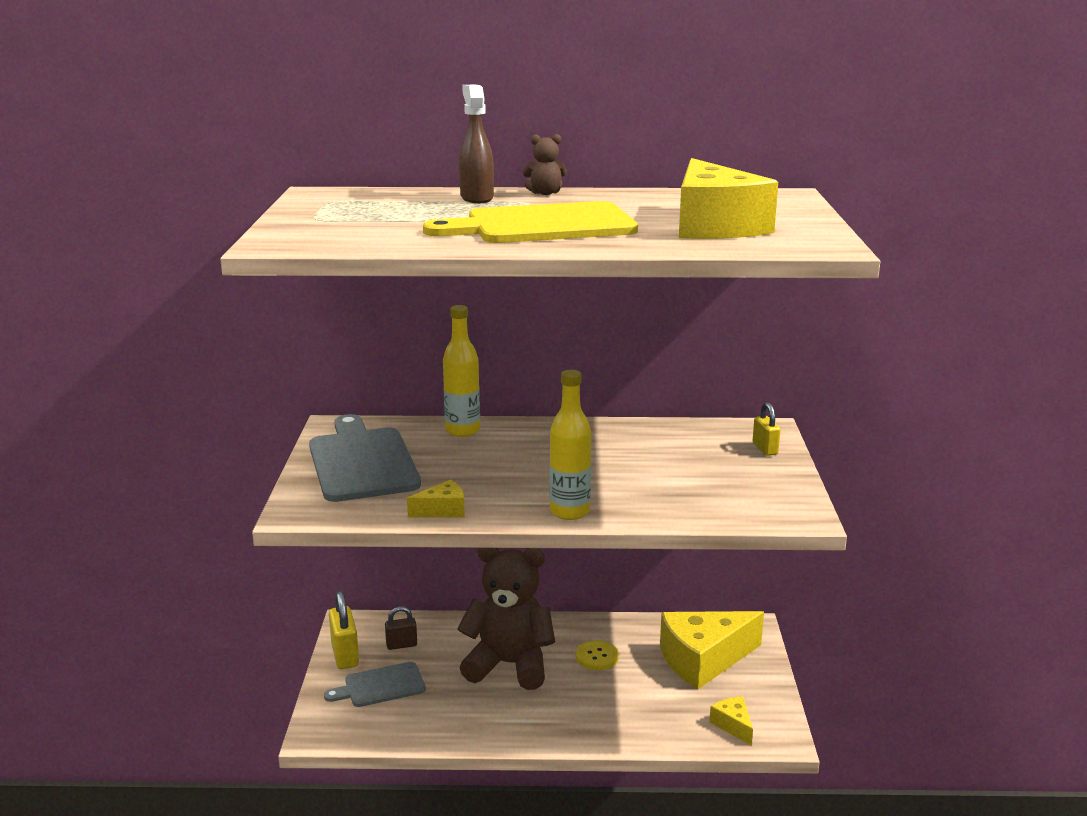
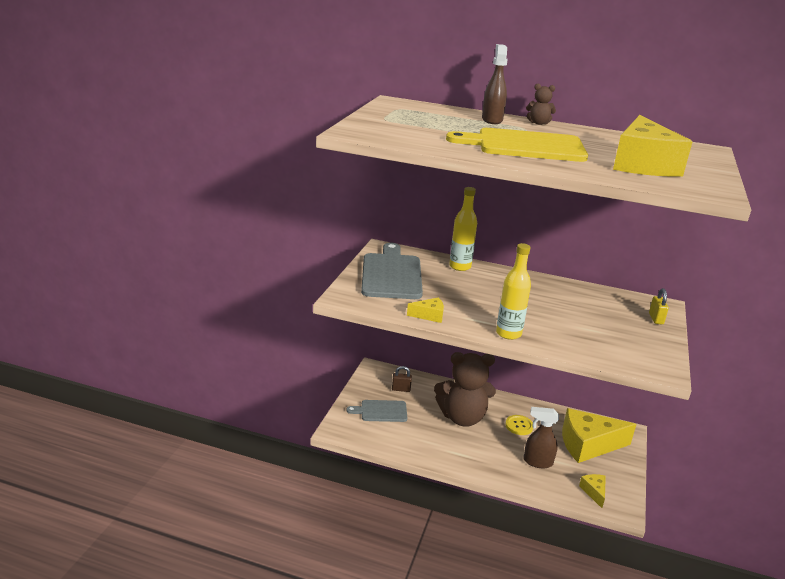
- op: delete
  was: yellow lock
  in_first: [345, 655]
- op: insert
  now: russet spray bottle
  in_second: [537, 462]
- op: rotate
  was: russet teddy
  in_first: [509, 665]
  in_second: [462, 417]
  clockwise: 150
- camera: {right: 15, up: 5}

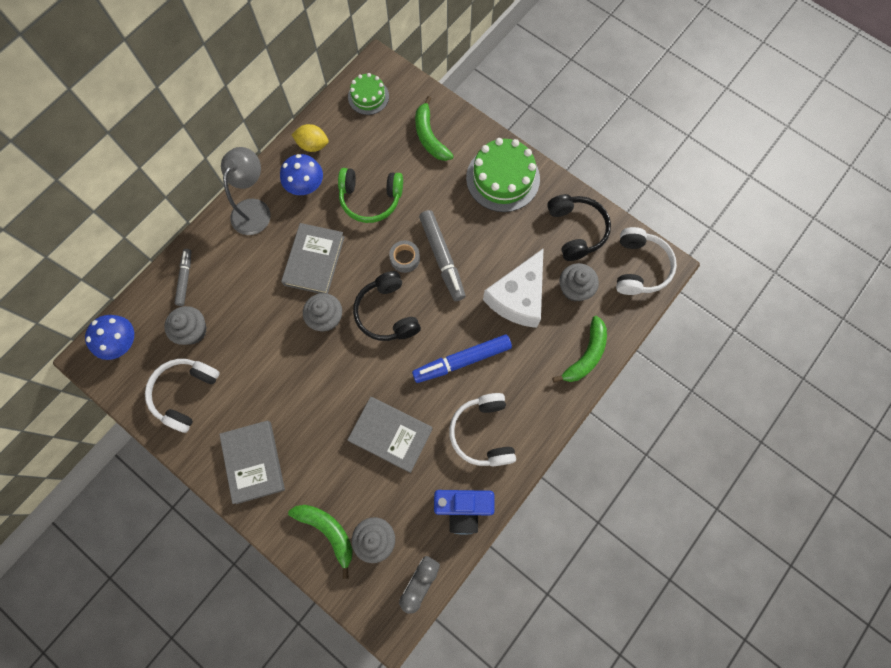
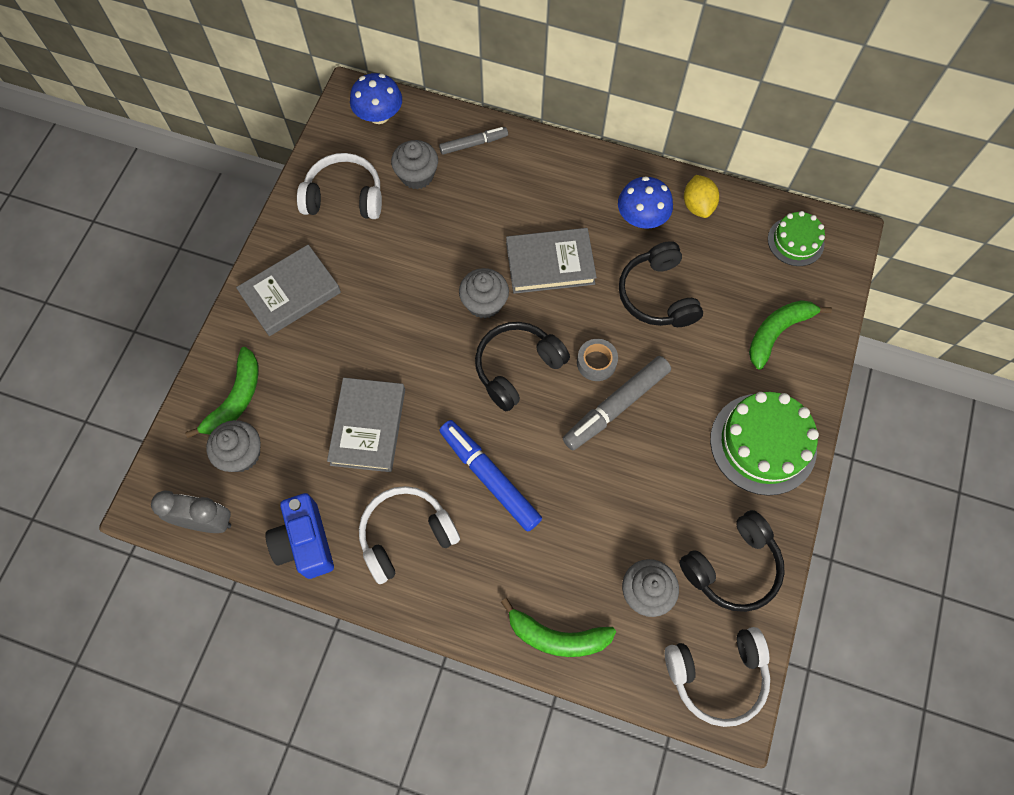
- op: delete
  was: ash-grey lamp
  in_first: [254, 209]
- op: delete
  was: white piece of cheese
  in_first: [518, 297]
- op: recolor
  was: leaf-green headset
  now: jet-black headset
  in_first: [370, 199]
  in_second: [657, 295]
- camera: {right: 70, up: -5}

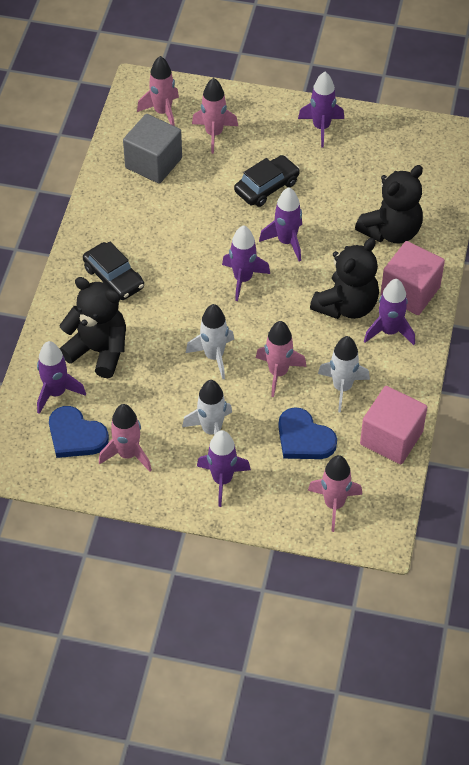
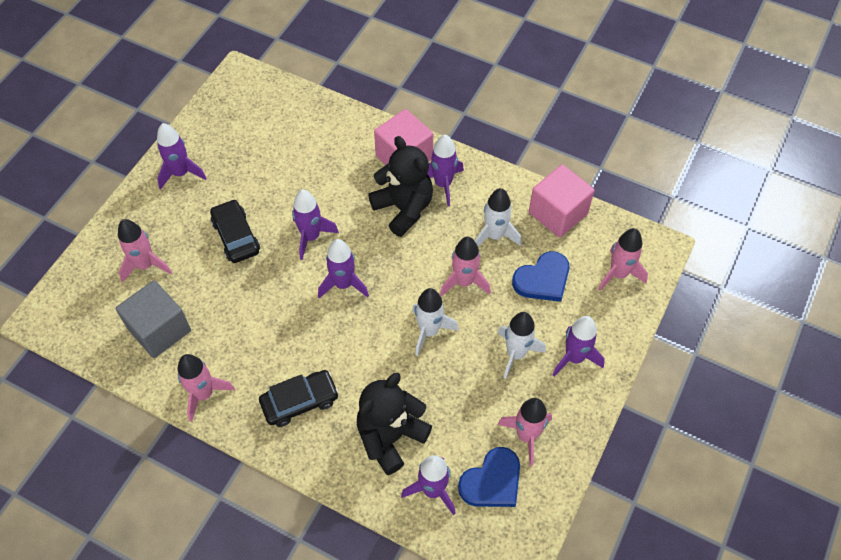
- op: delete
  was: jet-black teddy
  in_first: [391, 231]
- op: move
  was: pink toy rocket
  in_first: [163, 112]
  in_second: [204, 394]
- camera: {right: -75, up: 5}

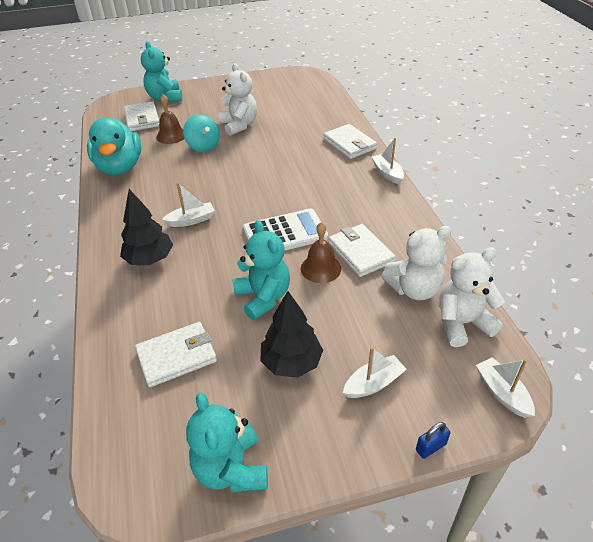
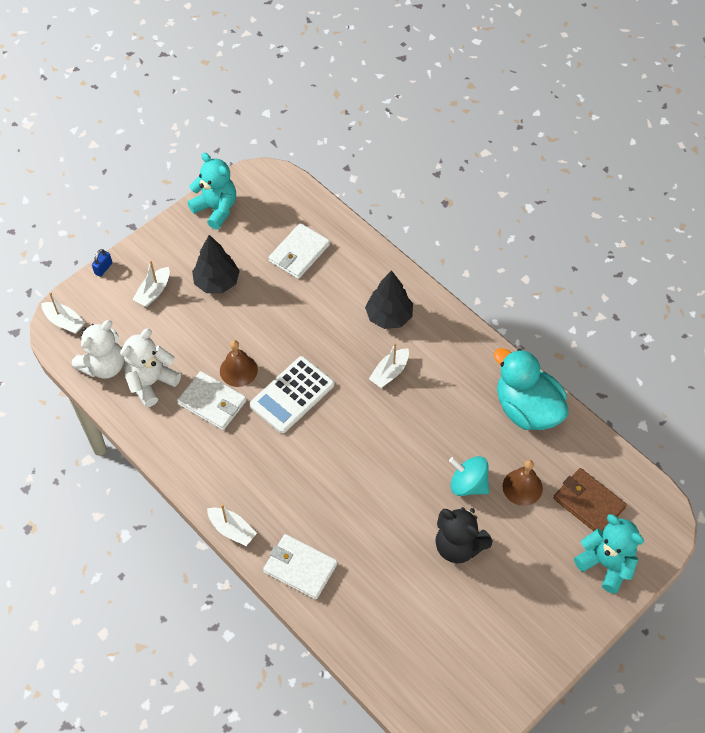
- op: delete
  was: teal teddy
  in_first: [263, 297]
- op: recolor
  was: white billfold
  now: russet billfold
  in_first: [142, 119]
  in_second: [588, 503]
- op: recolor
  was: white teddy
  now: jet-black teddy
  in_first: [239, 125]
  in_second: [458, 546]
- camera: {right: 150, up: 15}

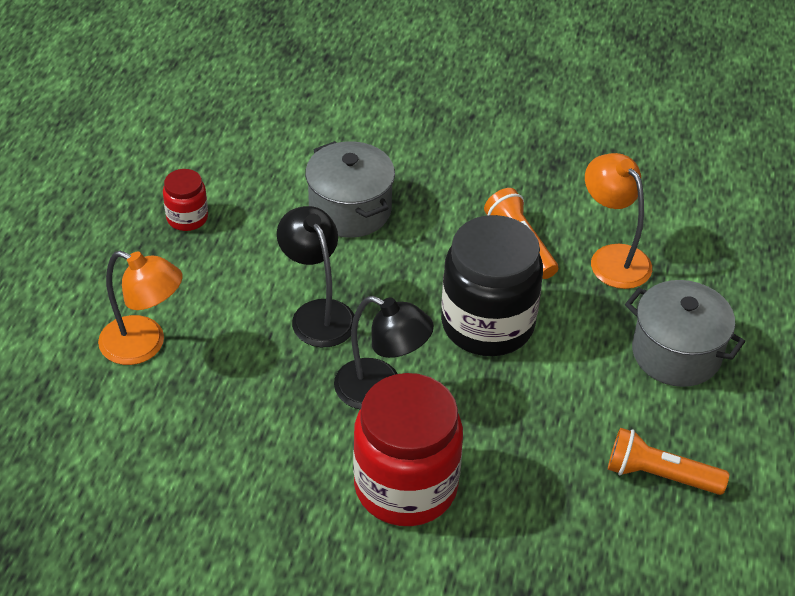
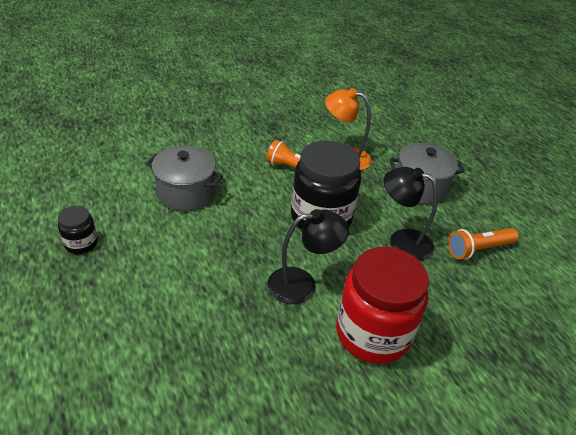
- op: delete
  was: orange lamp
  in_first: [144, 345]
- op: move
  was: jet-black lamp
  in_first: [318, 313]
  in_second: [401, 241]
- op: recolor
  was: crimson jar
  now: jet-black jar
  in_first: [187, 218]
  in_second: [81, 243]
- camera: {right: -40, up: -5}

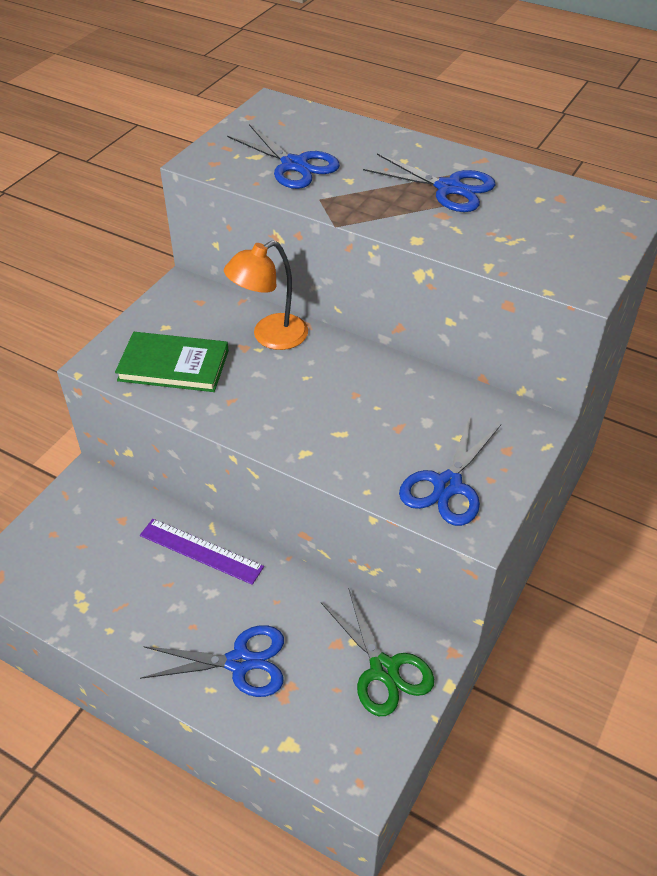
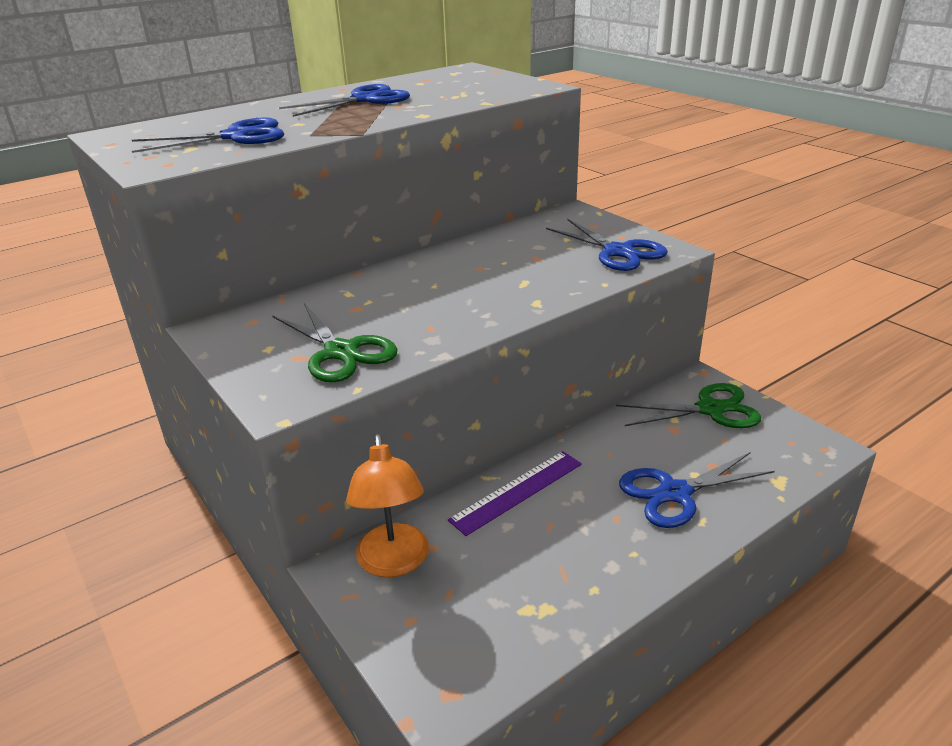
- op: move
  was: orange lamp
  in_first: [270, 337]
  in_second: [393, 563]
- op: replace
  was: leaf-green hardback
  now: leaf-green shears
  in_first: [173, 365]
  in_second: [341, 352]
- op: rotate
  was: blue shears
  in_first: [239, 662]
  in_second: [675, 493]
  clockwise: -135
- camera: {right: -65, up: -15}

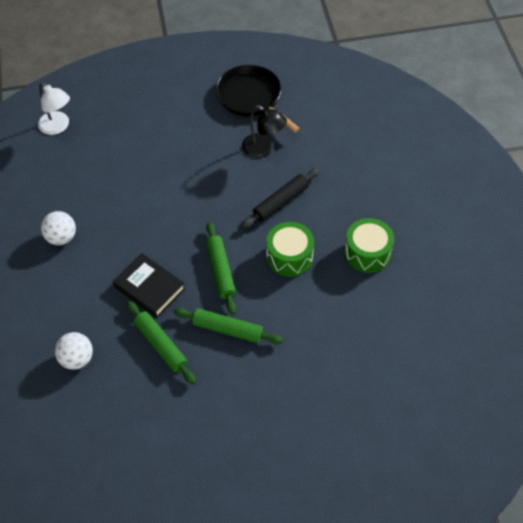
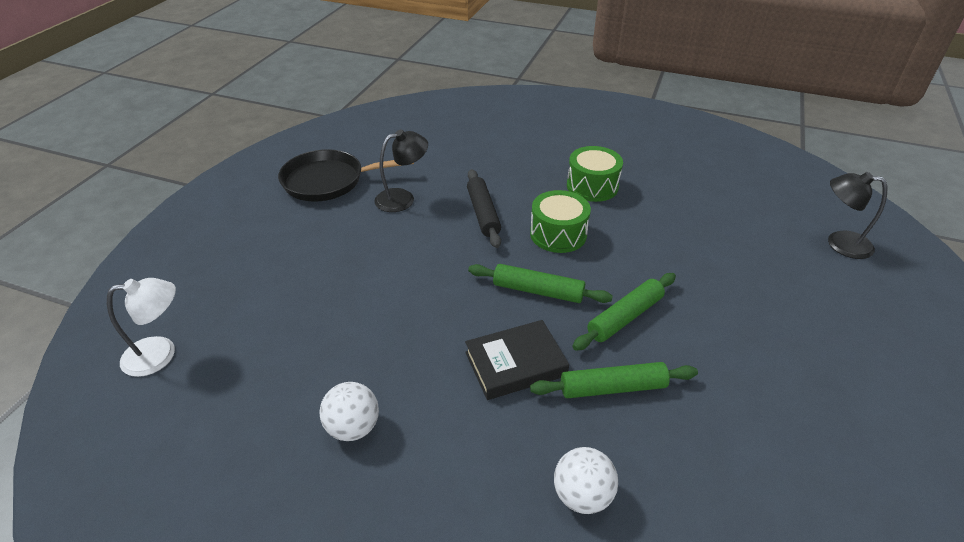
- op: insert
  now: jet-black lamp
  in_second: [839, 243]
- camera: {right: -60, up: -15}

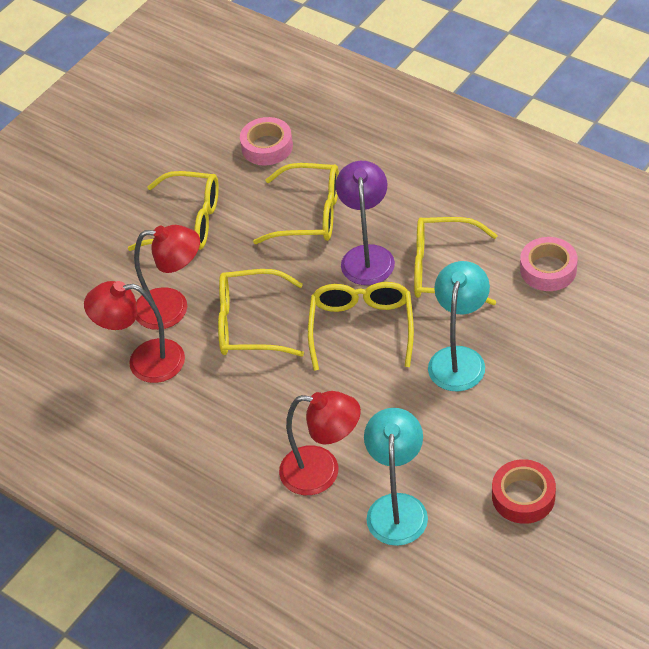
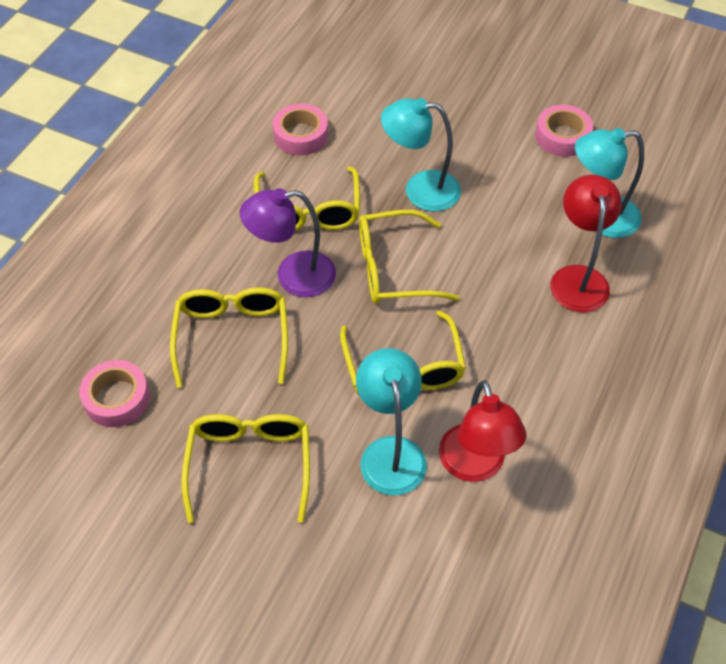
- op: recolor
  was: crimson lamp
  now: teal lamp
  in_first: [173, 308]
  in_second: [390, 452]
- op: recolor
  was: crimson tape
  now: pink tape
  in_first: [523, 496]
  in_second: [562, 136]
- camera: {right: -105, up: 5}

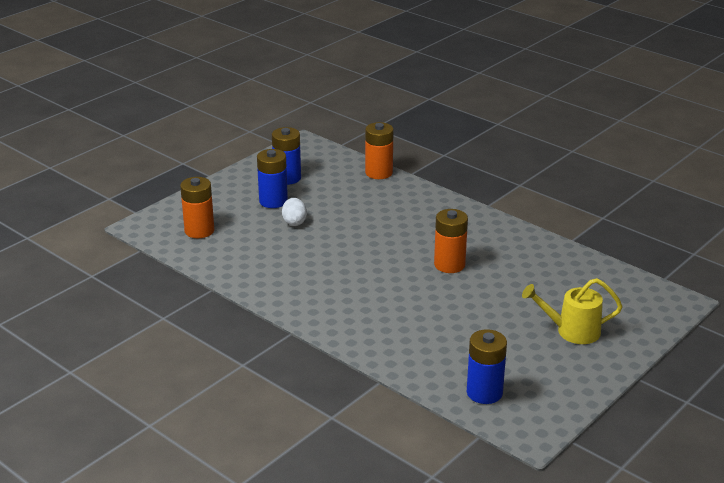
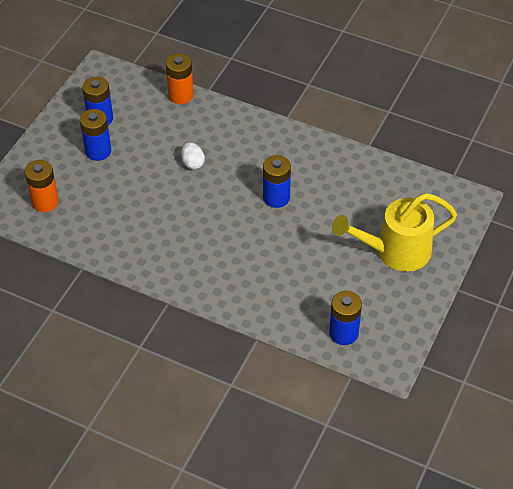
- op: move
  was: white egg shape
  in_first: [294, 222]
  in_second: [193, 163]
- op: recolor
  was: orange AA battery
  now: blue AA battery
  in_first: [449, 265]
  in_second: [276, 197]
- op: resize
  was: yellow sprinkling can
  in_first: [571, 331]
  in_second: [395, 252]
  ratio: 1.55
- camera: {right: -15, up: 20}

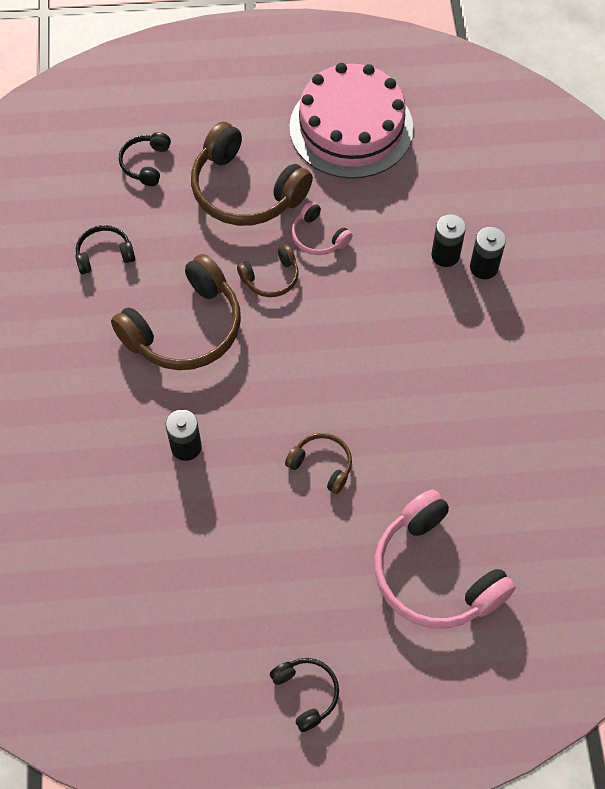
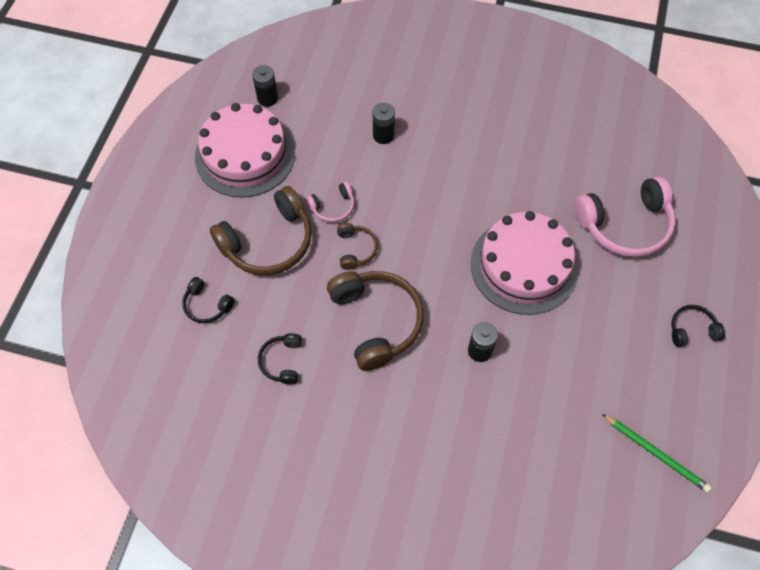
- op: insert
  now: leaf-green lead pencil
  in_second: [656, 454]
- op: move
  was: jet-black AA battery
  in_first: [484, 267]
  in_second: [267, 98]
- op: replace
  was: russet headset
  now: pink gateau
  in_first: [322, 465]
  in_second: [524, 266]
- camera: {right: -70, up: 0}

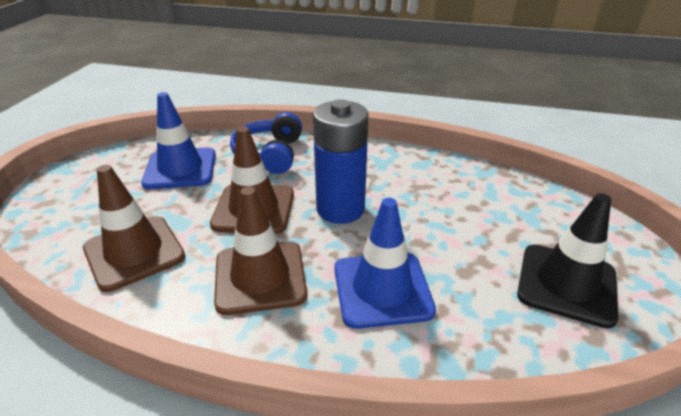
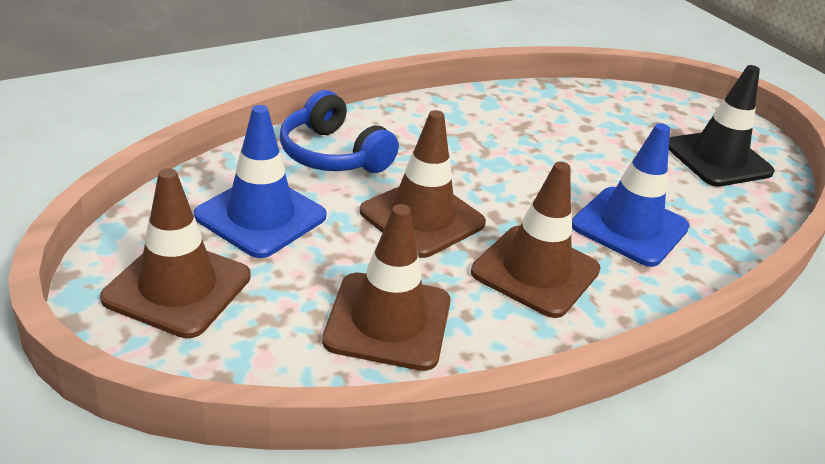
- op: delete
  was: blue AA battery
  in_first: [340, 209]
- op: insert
  now: russet safety cone
  in_second: [177, 287]
- camera: {right: -50, up: 0}

